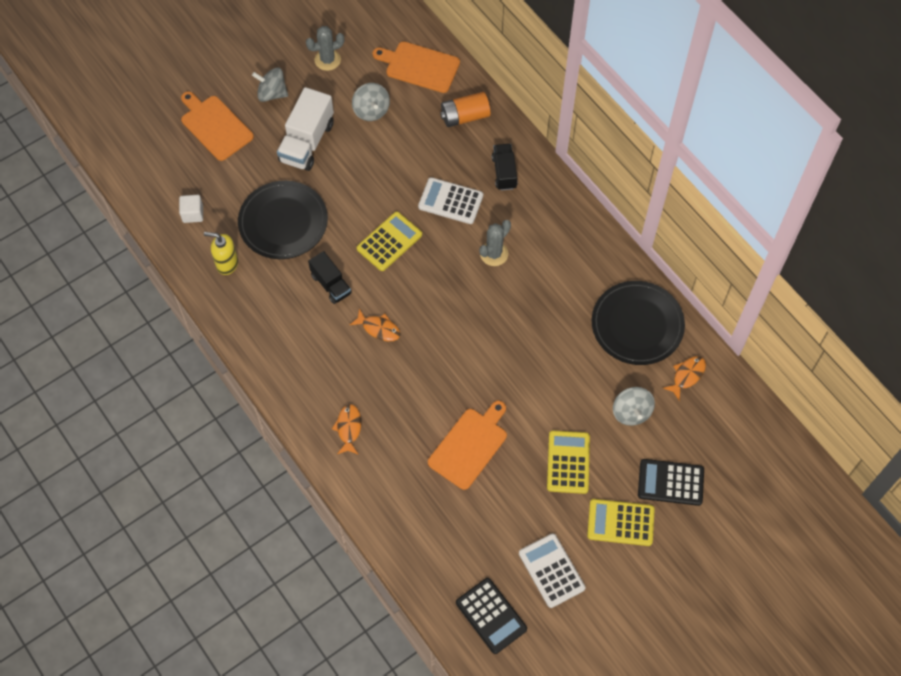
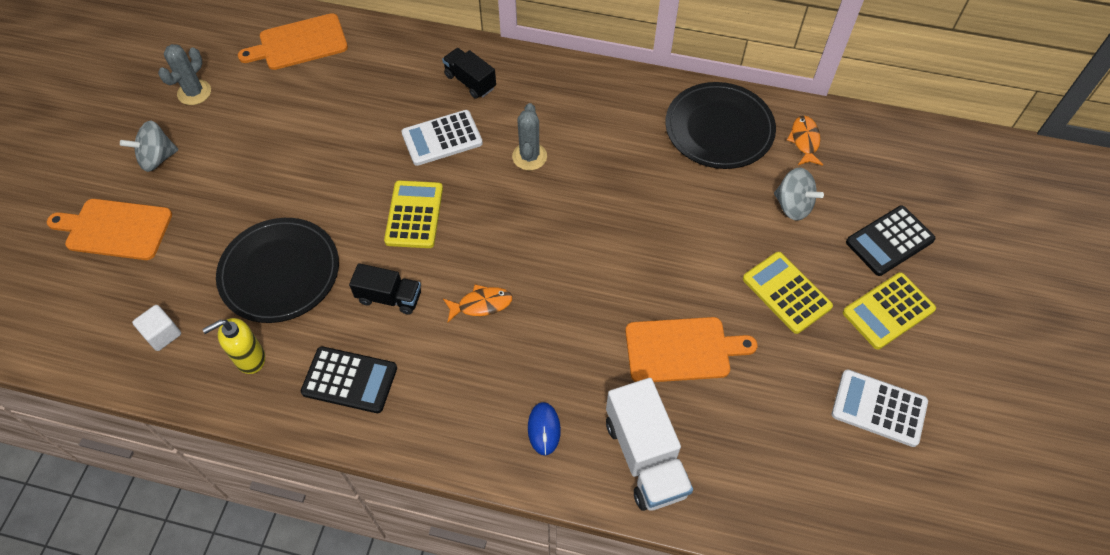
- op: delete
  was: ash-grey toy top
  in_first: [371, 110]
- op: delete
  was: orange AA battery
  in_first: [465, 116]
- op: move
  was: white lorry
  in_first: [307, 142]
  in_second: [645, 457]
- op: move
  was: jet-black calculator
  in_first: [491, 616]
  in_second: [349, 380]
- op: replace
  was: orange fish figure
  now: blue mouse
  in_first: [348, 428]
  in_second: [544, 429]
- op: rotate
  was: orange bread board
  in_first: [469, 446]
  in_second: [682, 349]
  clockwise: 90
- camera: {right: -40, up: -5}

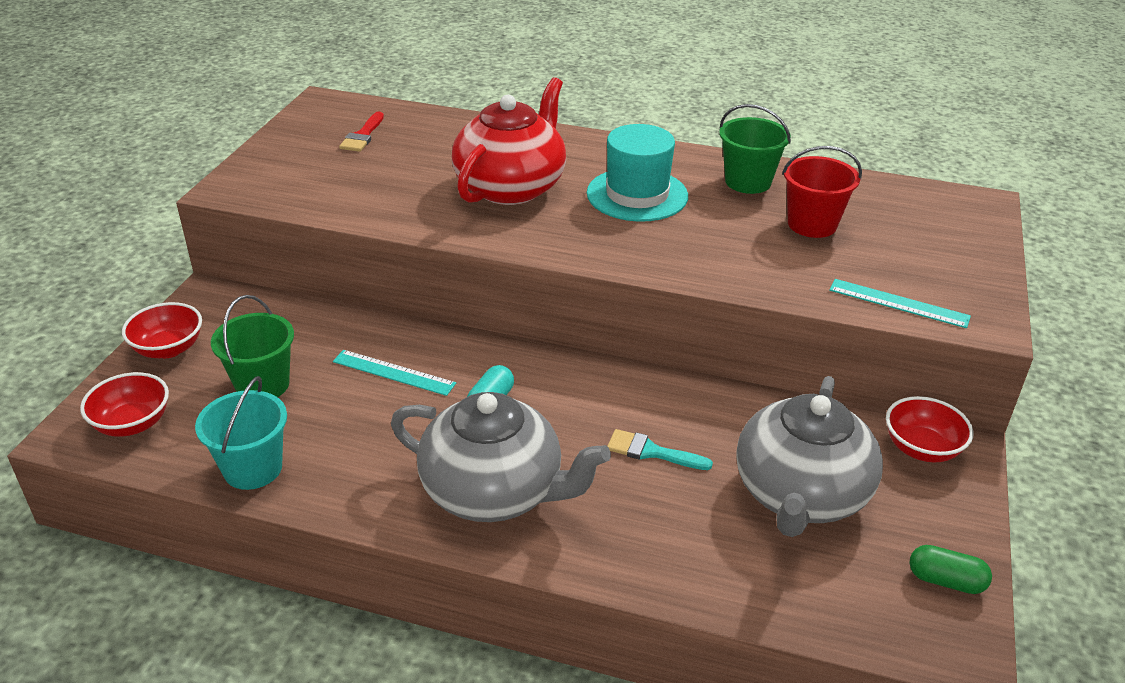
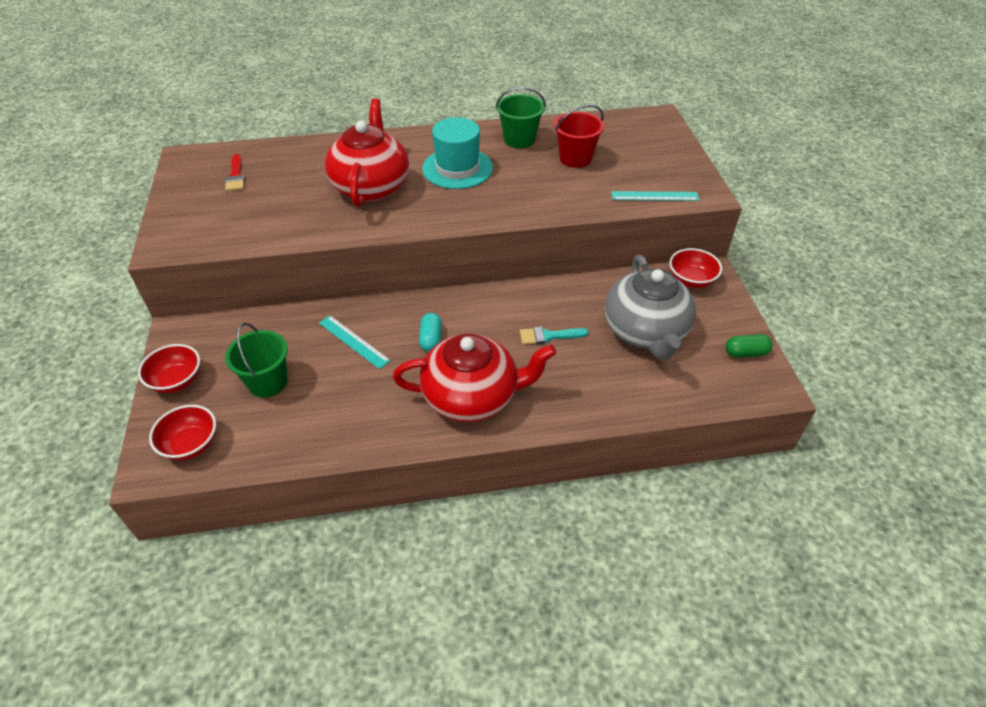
- op: delete
  was: teal pail
  in_first: [253, 468]
- op: recolor
  was: ash-grey tea pot
  now: crimson tea pot
  in_first: [494, 491]
  in_second: [472, 396]
- op: rotate
  was: teal ruler
  in_first: [393, 372]
  in_second: [353, 341]
  clockwise: 45
- camera: {right: -25, up: 10}

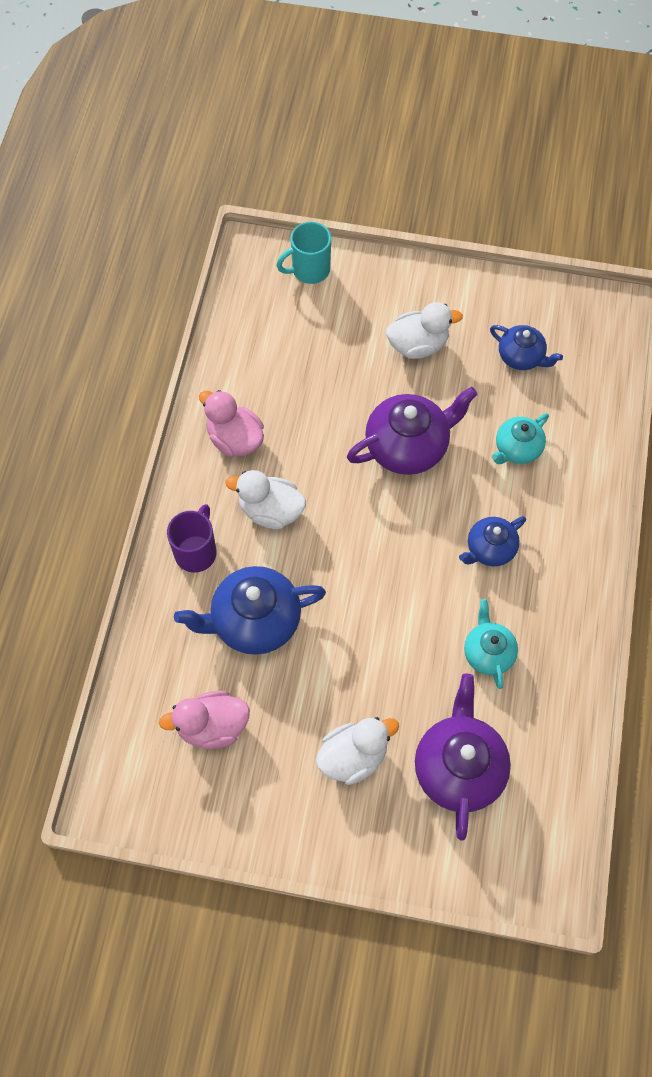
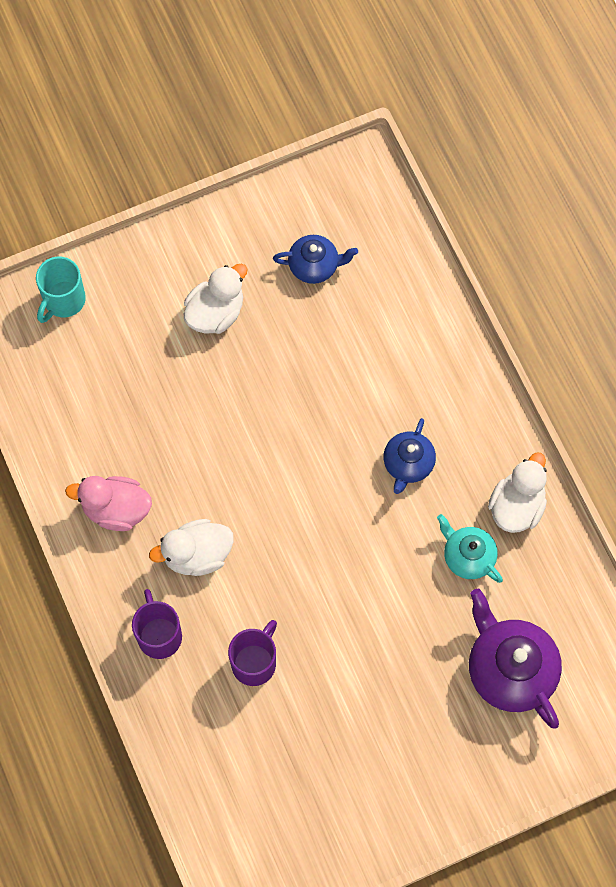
- op: delete
  was: pink toy duck
  in_first: [212, 726]
- op: delete
  was: purple tea pot
  in_first: [408, 446]
- op: delete
  was: teal tea pot
  in_first: [517, 449]
- op: move
  was: white toy duck
  in_first: [353, 756]
  in_second: [516, 506]
- op: replace
  was: blue tea pot
  now: purple tea mug
  in_first: [254, 621]
  in_second: [255, 662]
- camera: {right: -35, up: 5}

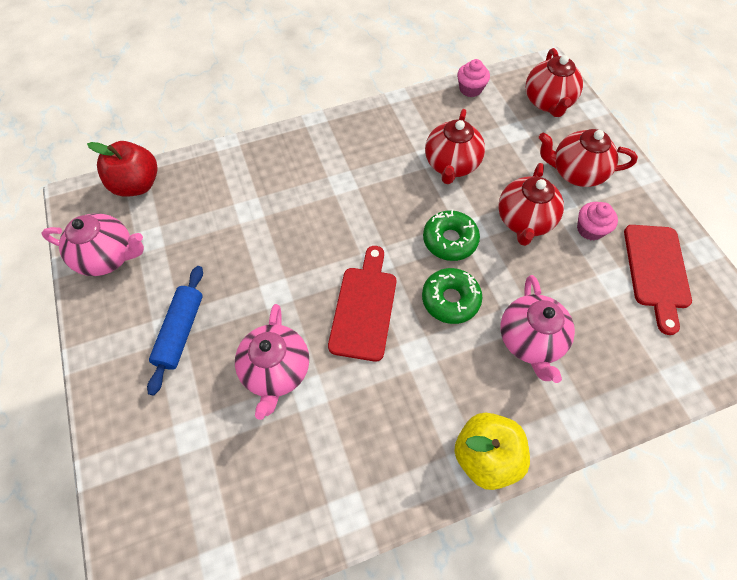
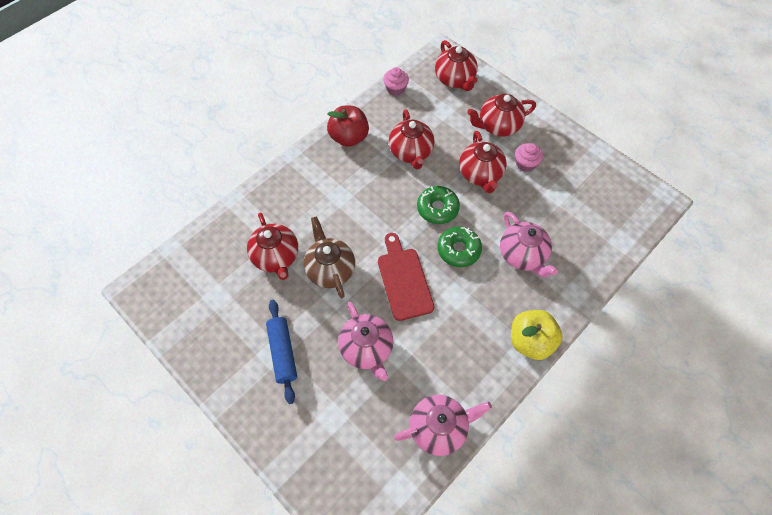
- op: delete
  was: crimson bread board
  in_first: [656, 271]
- op: insert
  now: crimson tea pot
  in_second: [276, 257]
- op: insert
  now: russet tea pot
  in_second: [330, 269]
- op: move
  was: pink tea pot
  in_first: [109, 257]
  in_second: [439, 428]
- op: move
  was: crimson toy apple
  in_first: [137, 185]
  in_second: [349, 137]
- camera: {right: -25, up: 0}

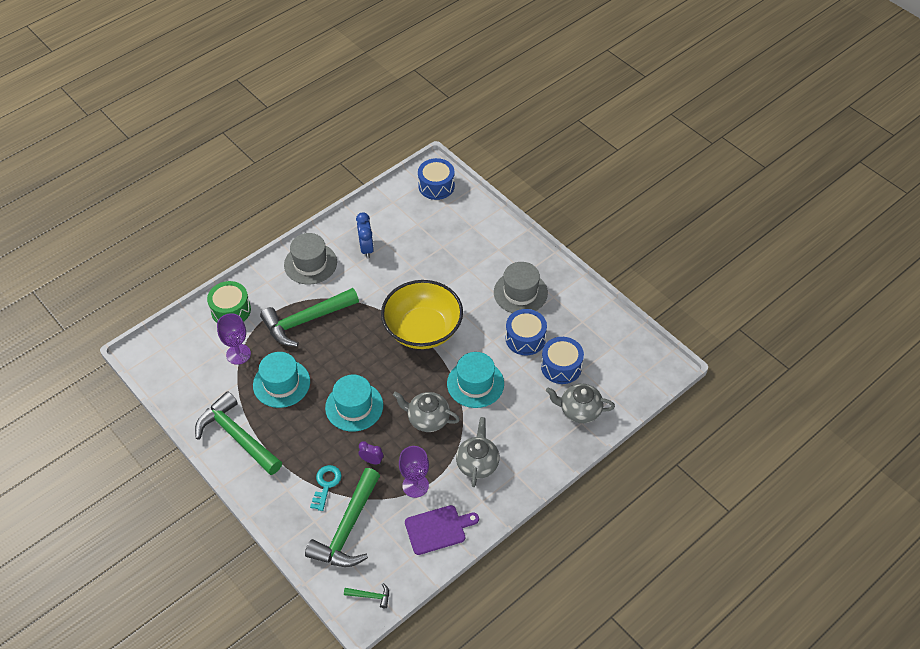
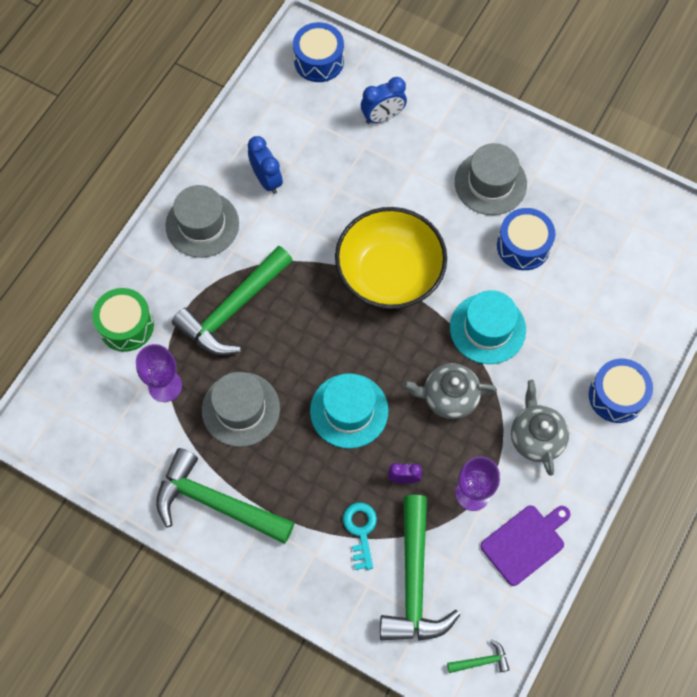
- op: delete
  was: ash-grey tea pot
  in_first: [579, 410]
- op: insert
  now: blue clock
  in_second: [383, 117]
- op: move
  was: blue toy drum
  in_first: [561, 367]
  in_second: [616, 396]
- op: recolor
  was: teal hat
  now: ash-grey hat
  in_first: [281, 383]
  in_second: [241, 409]
- camera: {right: -20, up: 15}

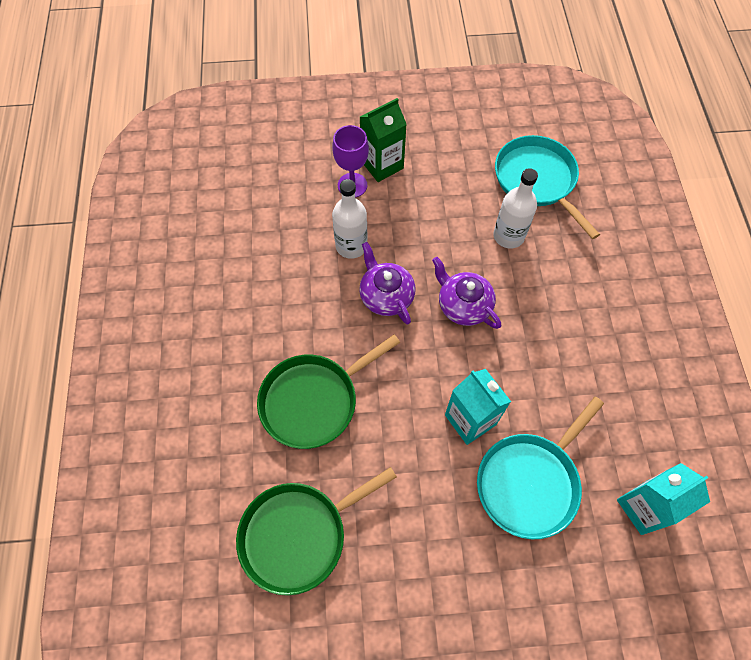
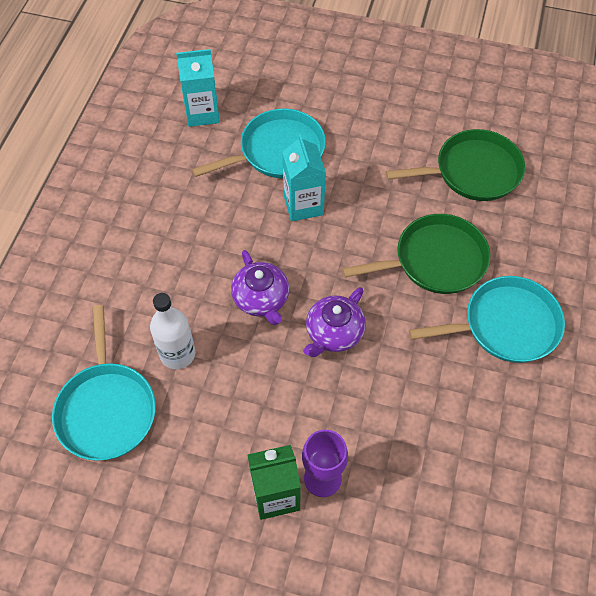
- op: delete
  was: white drink bottle
  in_first: [351, 246]
- op: insert
  now: teal skillet
  in_second: [506, 325]
- op: rotate
  was: purple tea pot
  in_first: [386, 295]
  in_second: [333, 333]
  clockwise: 45
- camera: {right: -160, up: -5}

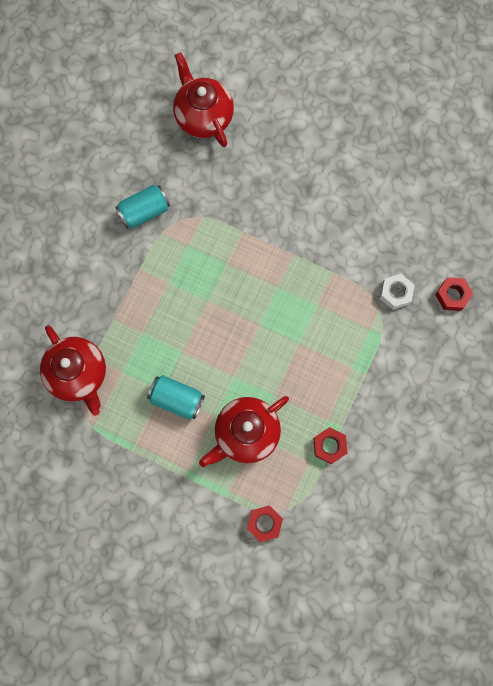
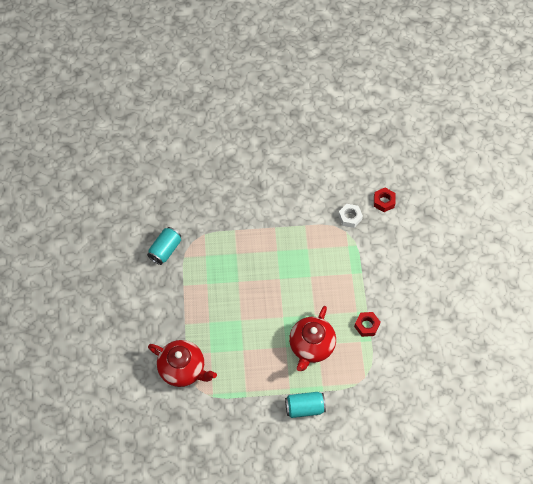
- op: delete
  was: crimson tea pot
  in_first: [203, 116]
- op: delete
  was: crimson hexagon nut
  in_first: [264, 523]
- op: move
  was: teal soda can
  in_first: [177, 399]
  in_second: [304, 408]
- camera: {right: -30, up: -15}

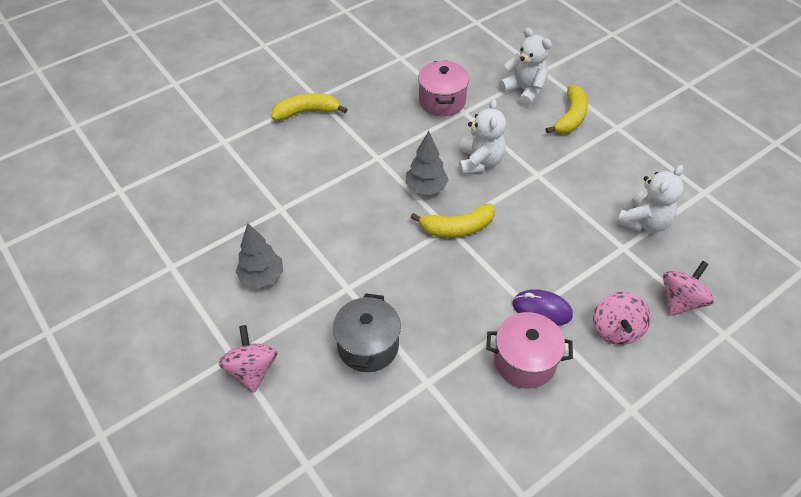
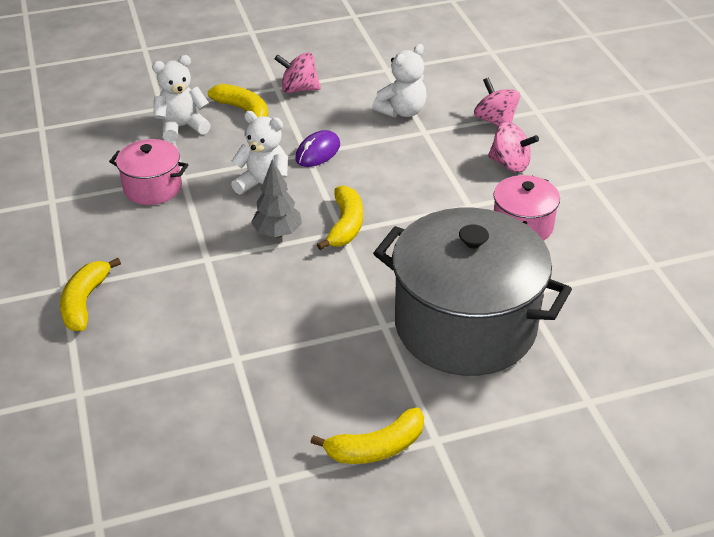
- op: delete
  was: ash-grey fir tree
  in_first: [262, 277]
- op: insert
  now: yellow toy banana
  in_second: [376, 447]
- op: move
  was: pink toy top
  in_first: [252, 370]
  in_second: [299, 89]
- op: move
  was: purple mouse
  in_first: [542, 310]
  in_second: [318, 152]
- op: rotate
  was: white teddy
  in_first: [644, 222]
  in_second: [402, 111]
  clockwise: 75
- op: resize
  was: ash-grey cooking pot
  in_first: [368, 346]
  in_second: [465, 326]
  ratio: 2.1
- camera: {right: -70, up: -10}

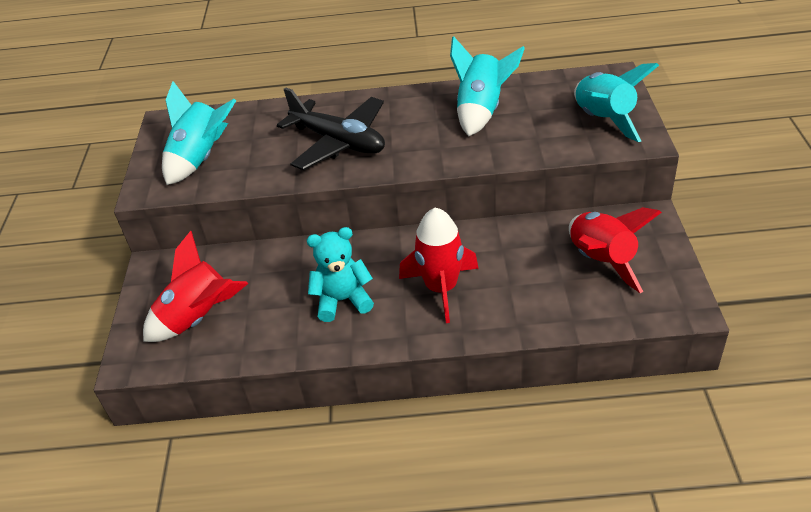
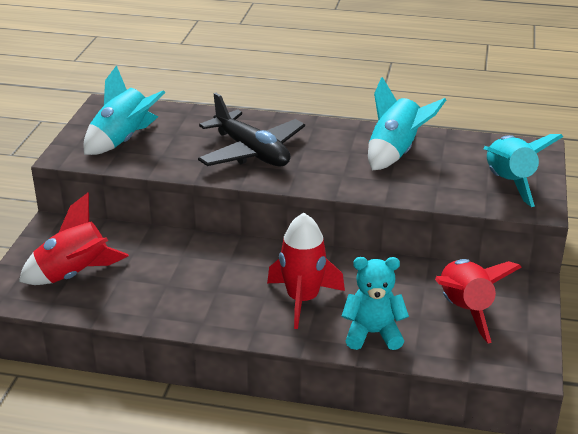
- op: move
  was: teal teddy
  in_first: [343, 300]
  in_second: [373, 333]
- camera: {right: 10, up: -10}

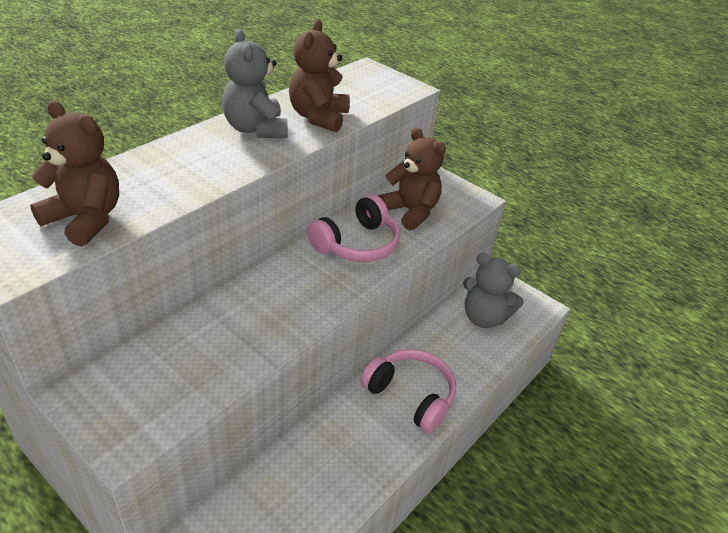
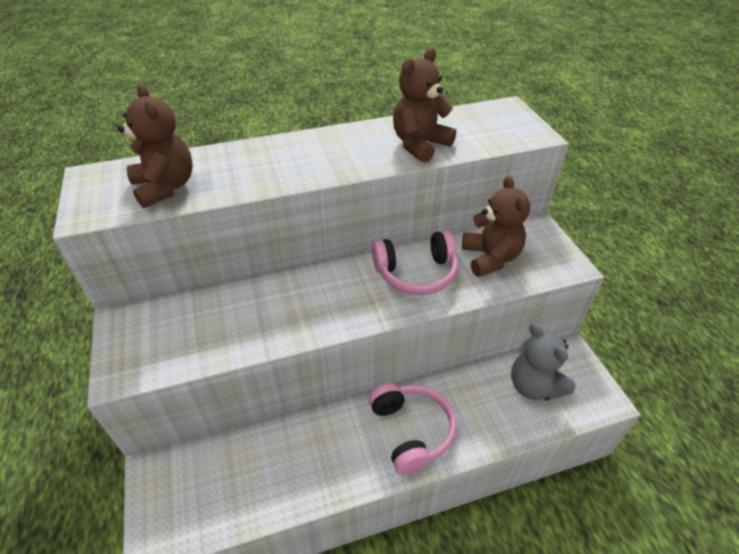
- op: delete
  was: ash-grey teddy
  in_first: [256, 129]
- camera: {right: 35, up: 5}

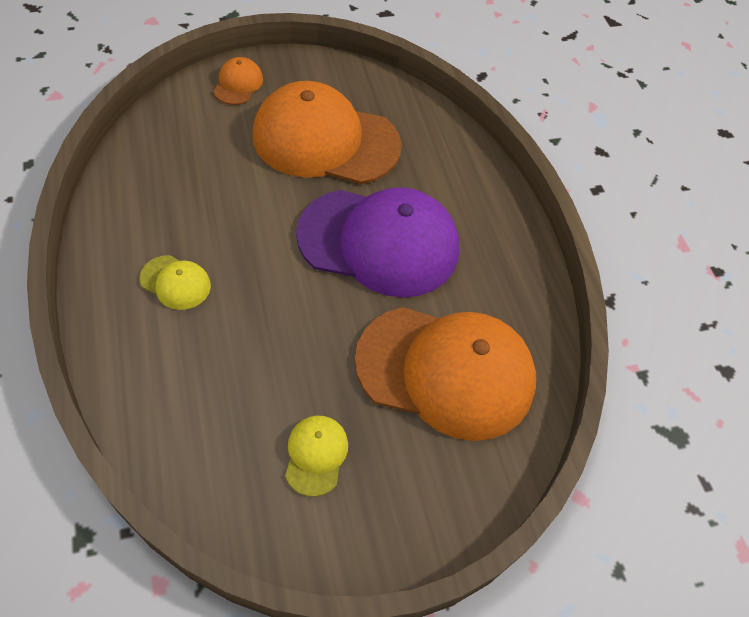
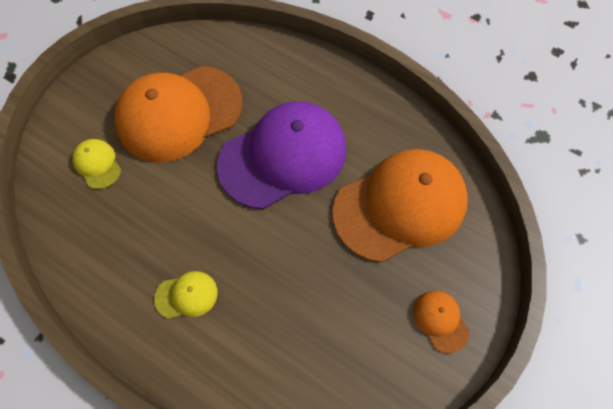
- op: move
  was: orange peaked cap
  in_first: [238, 84]
  in_second: [440, 321]
- op: move
  was: yellow peaked cap
  in_first: [316, 455]
  in_second: [97, 164]
- camera: {right: -35, up: 10}

